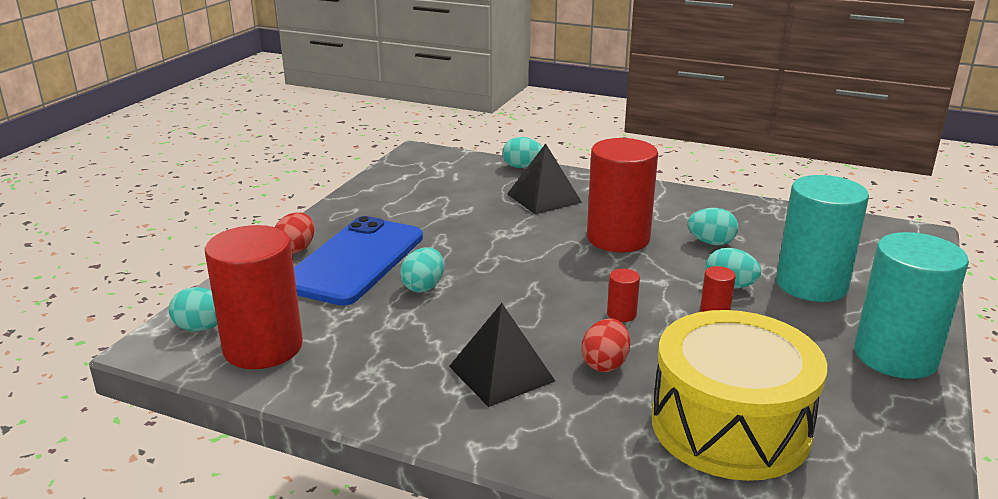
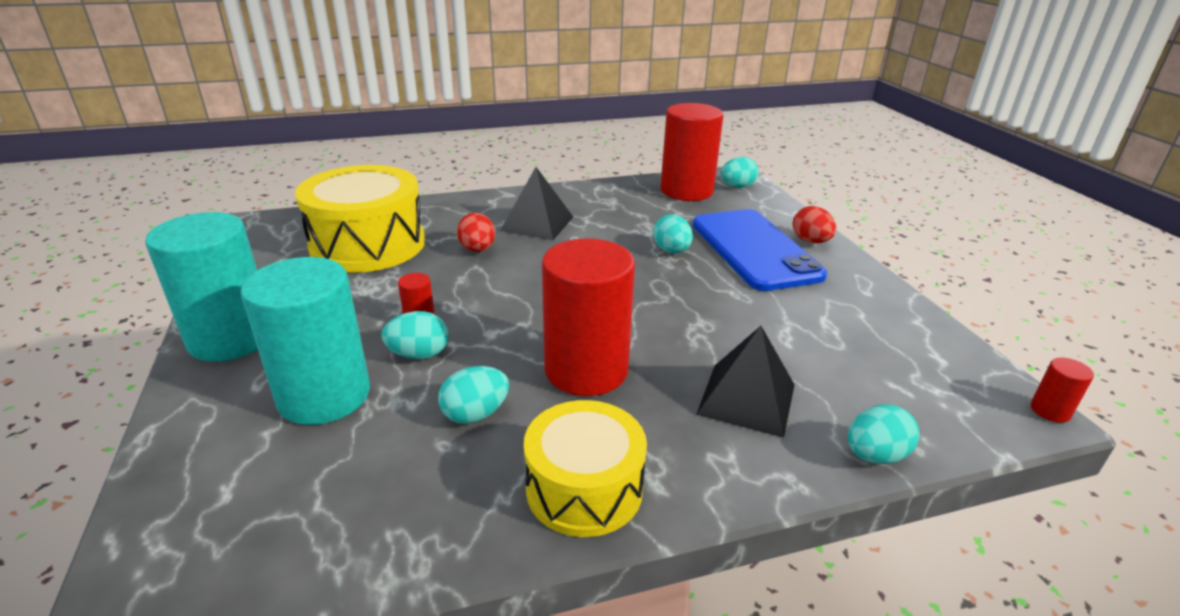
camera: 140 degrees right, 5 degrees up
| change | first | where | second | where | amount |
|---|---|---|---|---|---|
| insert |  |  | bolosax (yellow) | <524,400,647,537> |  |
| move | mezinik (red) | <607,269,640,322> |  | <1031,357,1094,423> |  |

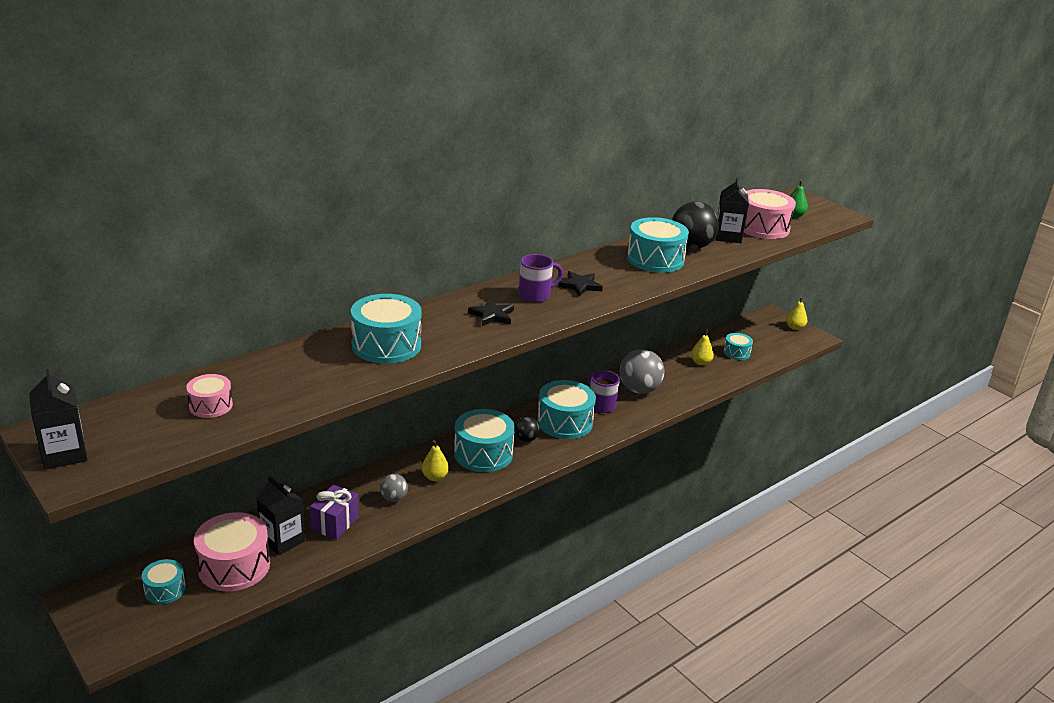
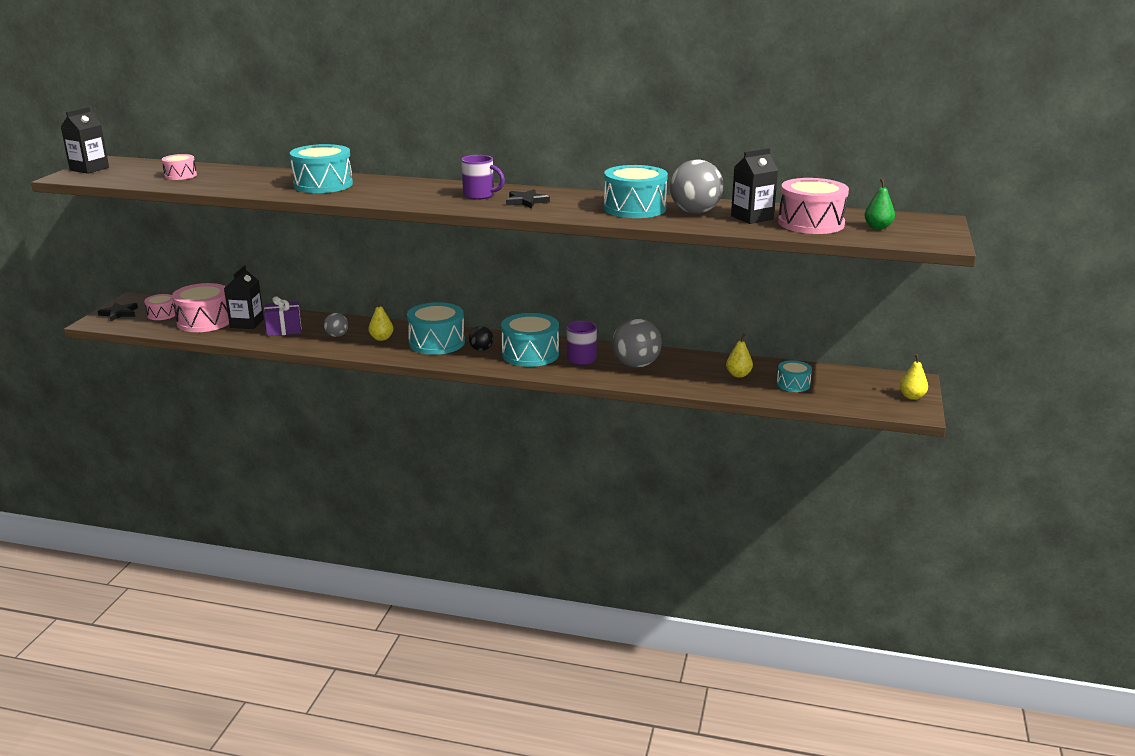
camera: 55 degrees right, 5 degrees down
| change | first | where | second | where | amount |
|---|---|---|---|---|---|
| move | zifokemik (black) | <468,298,514,326> |  | <98,303,138,321> |  |
| recolor | bolosax (turquoise) | <141,559,186,604> | bolosax (pink) | <144,294,175,320> |  |
| recolor | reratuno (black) | <672,201,719,249> | reratuno (grey) | <670,159,724,214> |  |

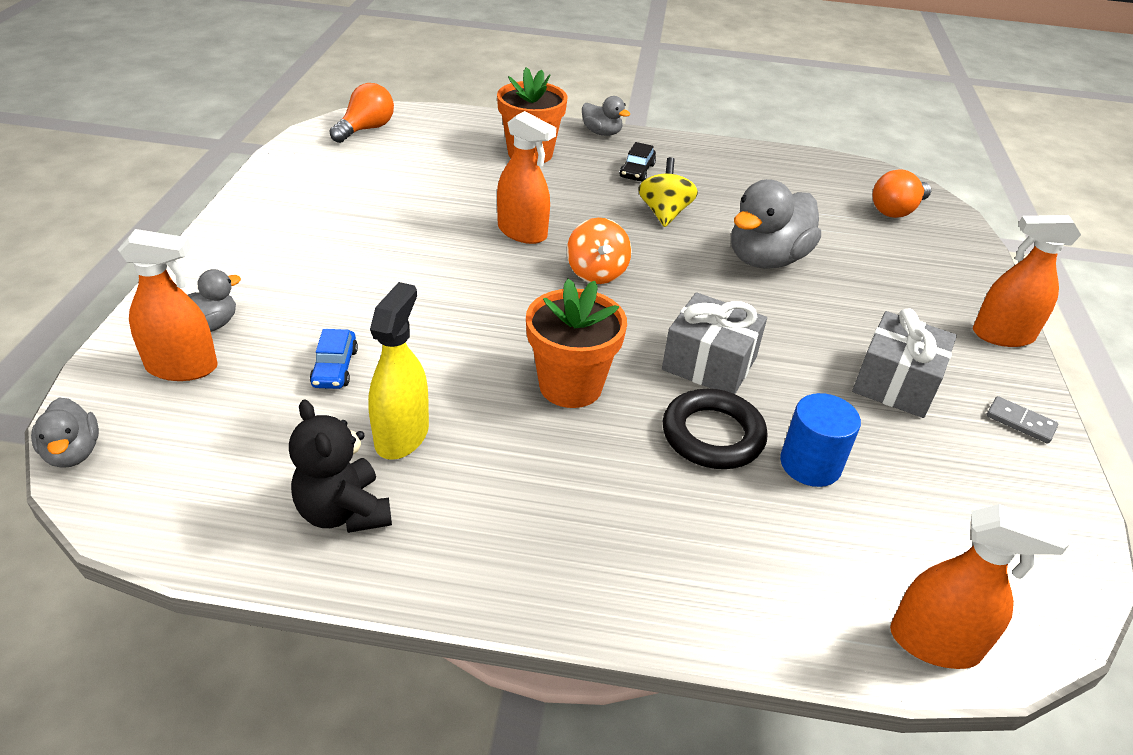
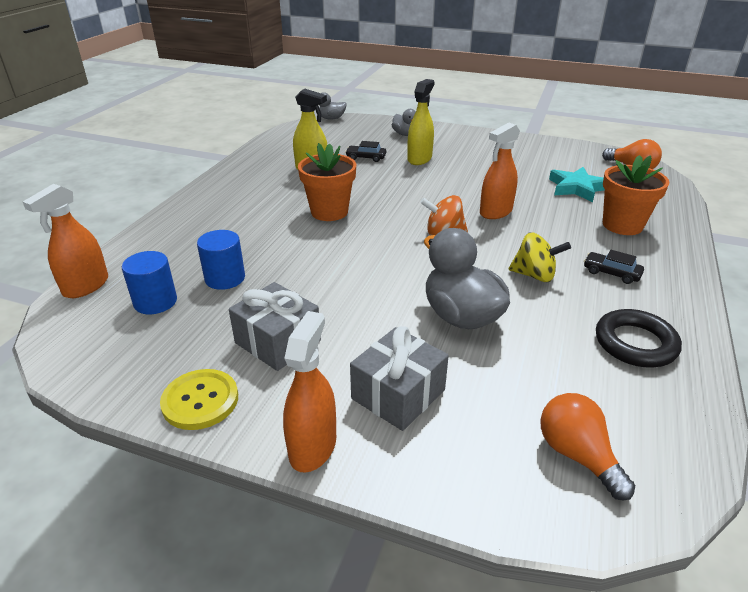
camera: 105 degrees right, 5 degrees down
| change | first | where | second | where | amount |
|---|---|---|---|---|---|
| delete | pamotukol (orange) | <118,229,218,381> |  |  |  |
| delete | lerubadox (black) | <289,399,392,533> |  |  |  |
| delete | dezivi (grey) | <582,96,630,136> |  |  |  |
| insert |  |  | mezinik (blue) | <122,251,177,315> |  |
| insert |  |  | pamotukol (yellow) | <407,79,434,165> |  |
| insert |  |  | zifokemik (turquoise) | <549,167,605,202> |  |
| move | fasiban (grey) | <662,292,767,394> |  | <350,326,449,431> |  |
| move | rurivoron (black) | <663,389,768,469> |  | <596,309,682,368> |  |
| replace | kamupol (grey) | <986,396,1058,444> | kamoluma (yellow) | <160,369,238,430> |  |
| recolor | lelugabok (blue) | <310,329,358,389> | lelugabok (black) | <345,141,386,162> |  |

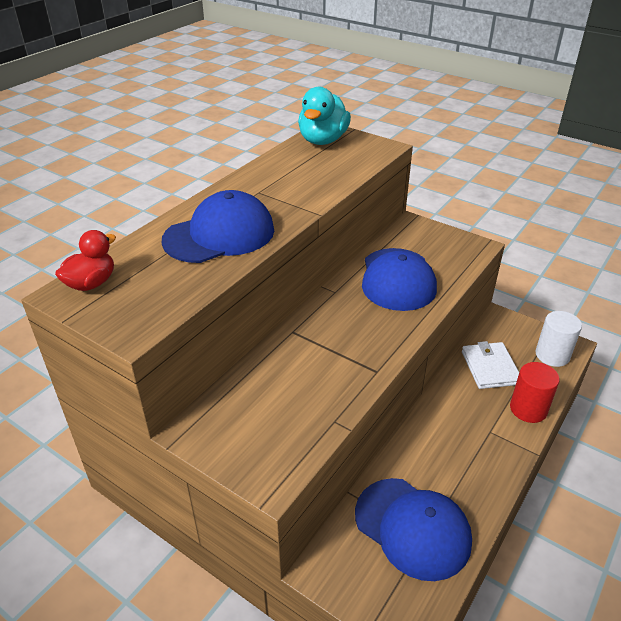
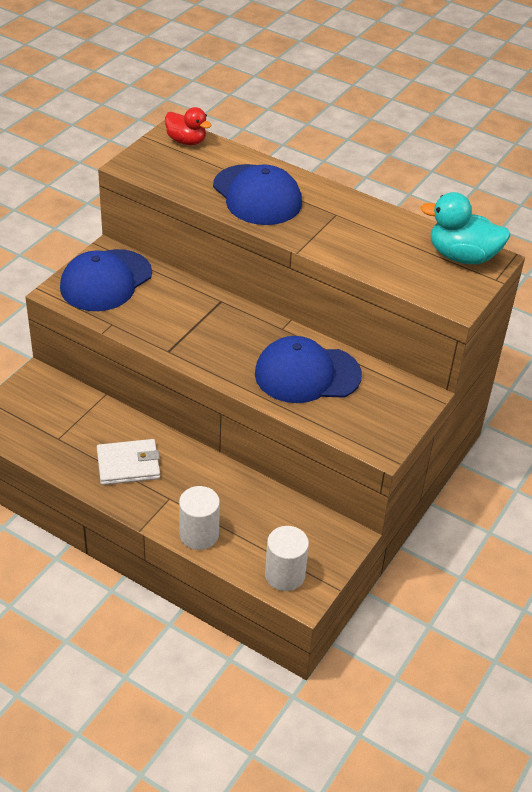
camera: 85 degrees right, 5 degrees up
| change | first | where | second | where | amount |
|---|---|---|---|---|---|
| move | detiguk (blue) | <355,478,472,581> |  | <60,249,152,311> |  |
| move | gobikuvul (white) | <462,341,519,389> |  | <97,439,160,485> |  |
| recolor | mezinik (red) | <510,362,560,423> | mezinik (white) | <179,486,220,550> |  |

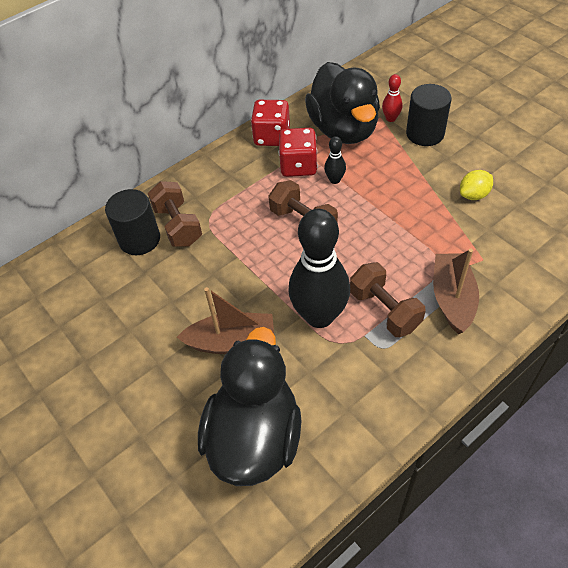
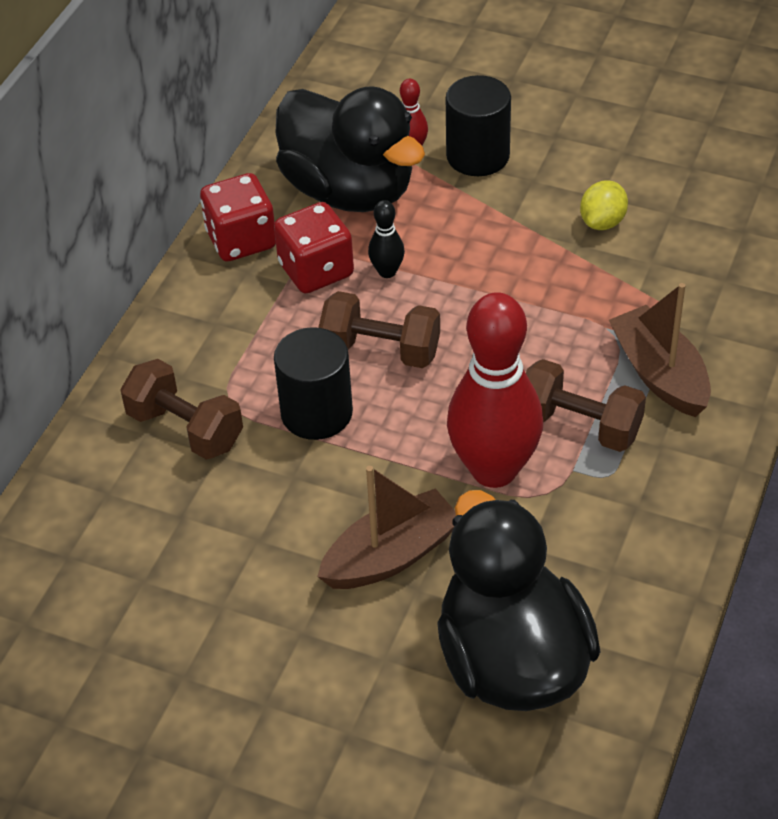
camera: 30 degrees left, 5 degrees down
| change | first | where | second | where | amount |
|---|---|---|---|---|---|
| move | mezinik (black) | <105,189,160,255> |  | <274,327,353,440> |  |
| recolor | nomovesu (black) | <288,209,350,328> | nomovesu (red) | <447,292,543,488> |  |

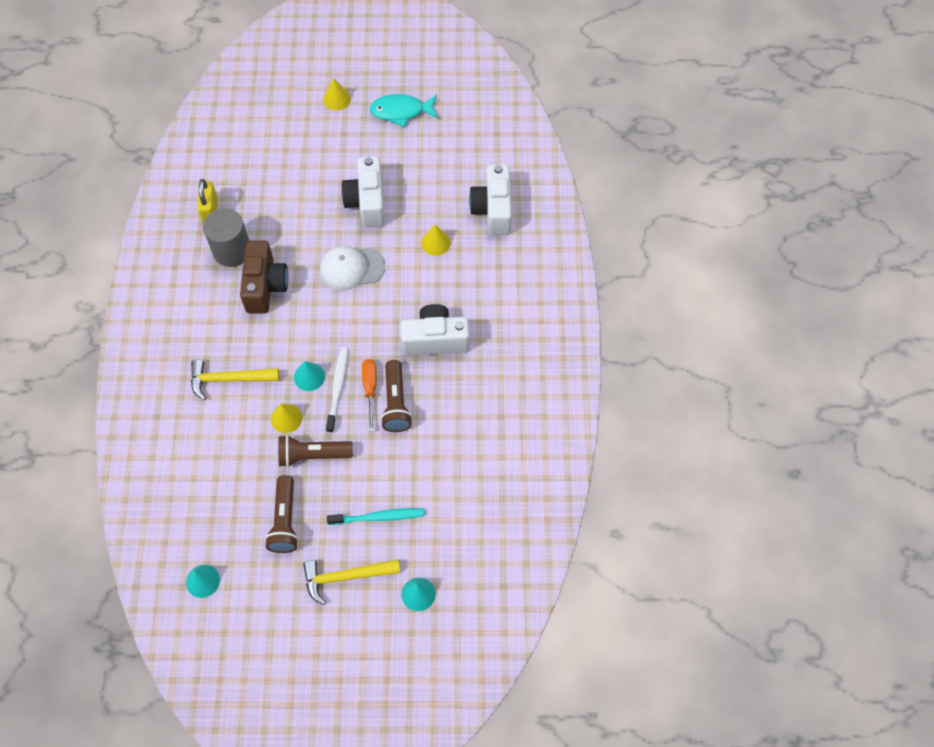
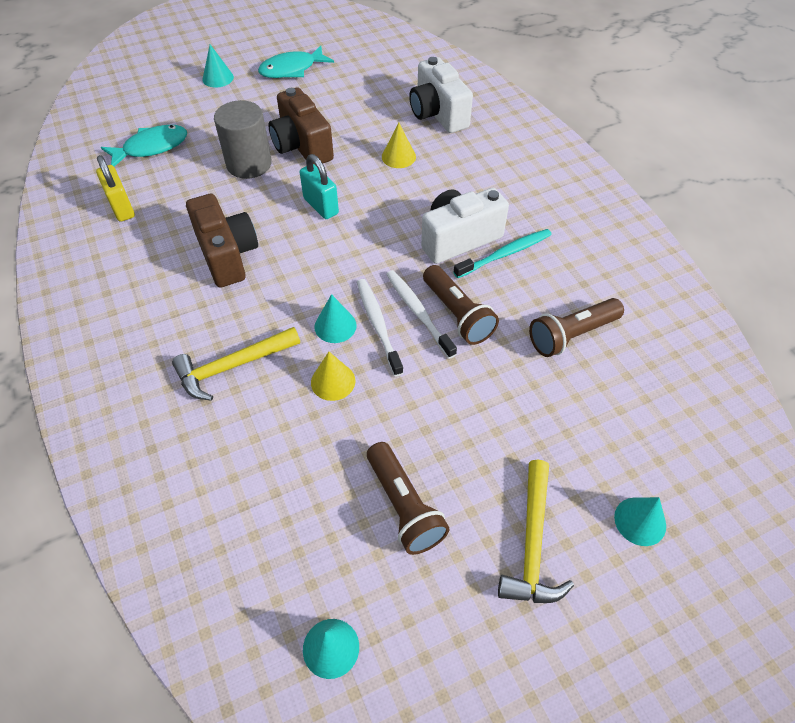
camera: 25 degrees left, 10 degrees down
| change | first | where | second | where | amount |
|---|---|---|---|---|---|
| insert |  |  | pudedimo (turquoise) | <101,125,187,167> |  |
| move | mezinik (grey) | <203,208,249,267> |  | <214,100,272,179> |  |
| move | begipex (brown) | <278,435,353,467> |  | <529,298,624,357> |  |
| move | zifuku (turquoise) | <327,508,425,525> |  | <453,229,552,278> |  |
| replace | detiguk (white) | <320,246,385,291> | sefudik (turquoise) | <300,154,339,219> |  |
| replace | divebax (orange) | <362,359,377,432> | zifuku (white) | <386,270,457,359> |  |
| recolor | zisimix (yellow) | <323,78,351,111> | zisimix (turquoise) | <203,45,234,88> |  |
| recolor | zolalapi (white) | <341,156,385,228> | zolalapi (brown) | <268,88,334,165> |  |
| rotate | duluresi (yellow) | <303,560,400,605> |  | <498,459,574,603> | 45 degrees counterclockwise |

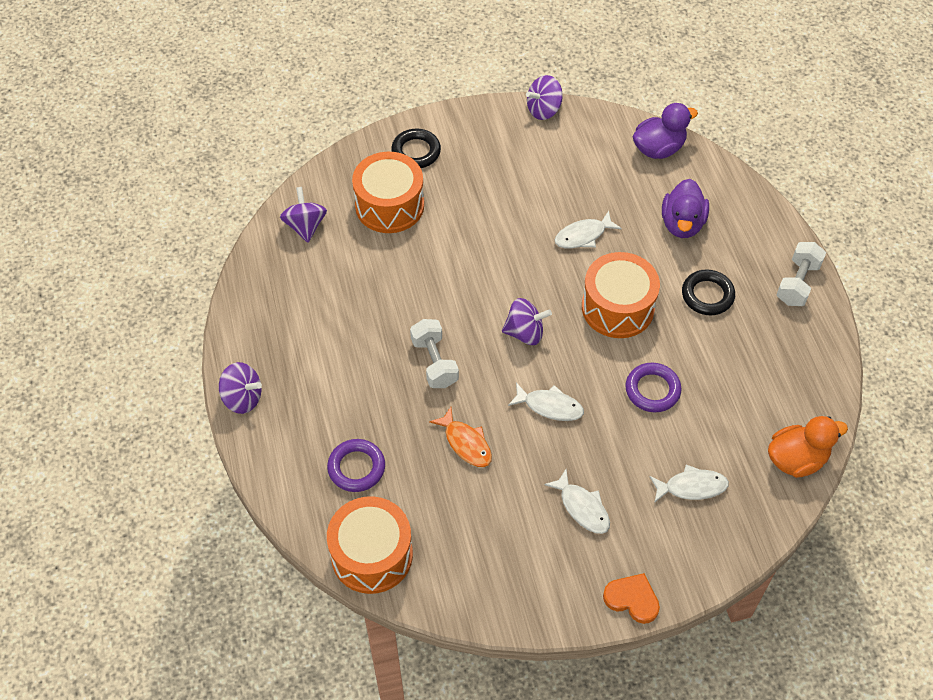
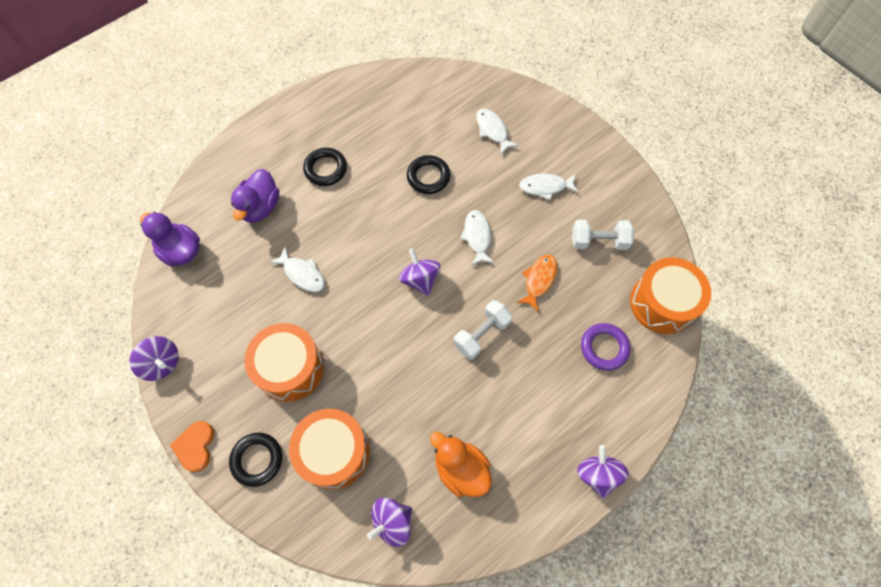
camera: 115 degrees left, 10 degrees up
| change | first | where | second | where | amount |
|---|---|---|---|---|---|
| move | bolosax (orange) | <582,252,660,338> |  | <244,323,324,402> |  |
| move | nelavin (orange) | <603,573,660,624> |  | <170,421,214,472> |  |
| move | dezivi (orange) | <768,416,848,478> |  | <430,432,492,497> |  |
| move | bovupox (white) | <777,242,826,306> |  | <572,220,634,250> |  |
| recolor | rurivoron (purple) | <625,363,682,412> | rurivoron (black) | <407,155,450,194> |  |
| rotate | pudedimo (white) | <544,469,610,534> |  | <519,174,579,200> | 120 degrees counterclockwise |
| rotate | dezivi (purple) | <662,179,709,238> |  | <231,169,279,223> | 120 degrees clockwise |

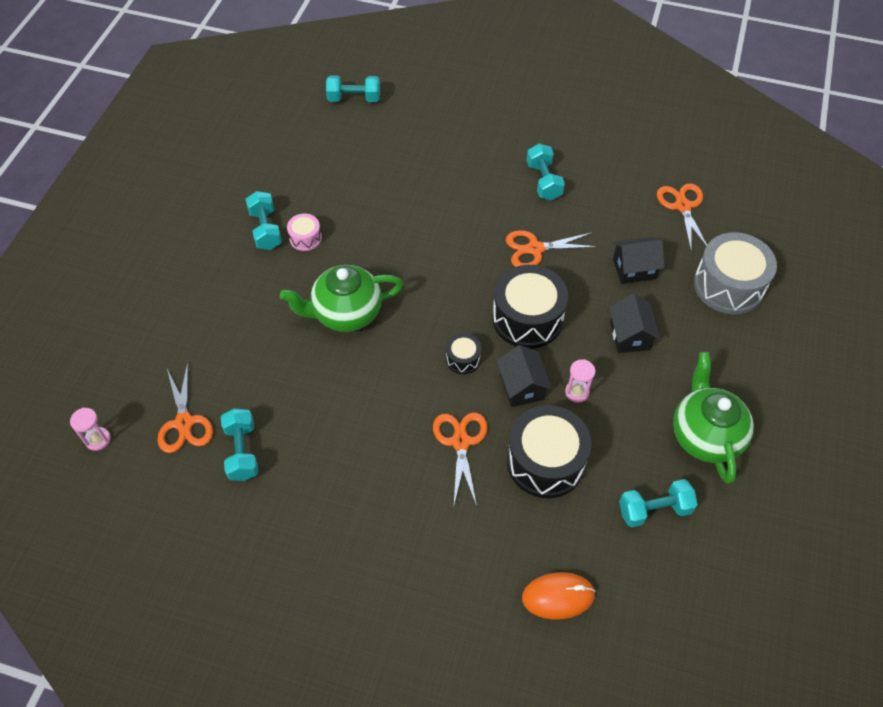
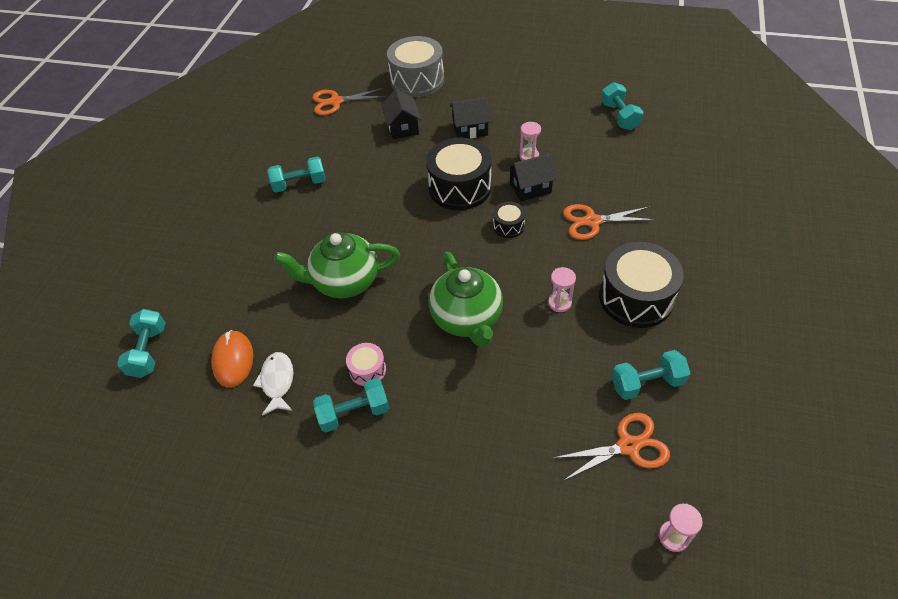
camera: 90 degrees left, 5 degrees down
| change | first | where | second | where | amount |
|---|---|---|---|---|---|
| delete | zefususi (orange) | <506,230,598,267> |  |  |  |
| insert |  |  | pudedimo (white) | <253,352,293,416> |  |
| insert |  |  | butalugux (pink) | <548,267,576,312> |  |
| move | bolosax (black) | <507,405,591,498> |  | <599,242,684,328> |  |
| move | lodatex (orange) | <522,572,596,620> |  | <211,330,253,388> |  |
| move | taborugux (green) | <673,352,754,483> |  | <274,232,400,298> |  |

